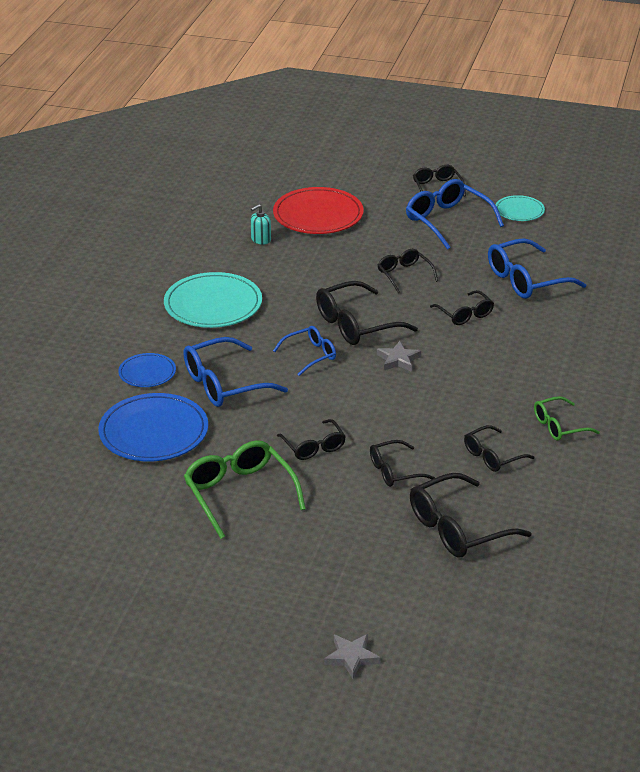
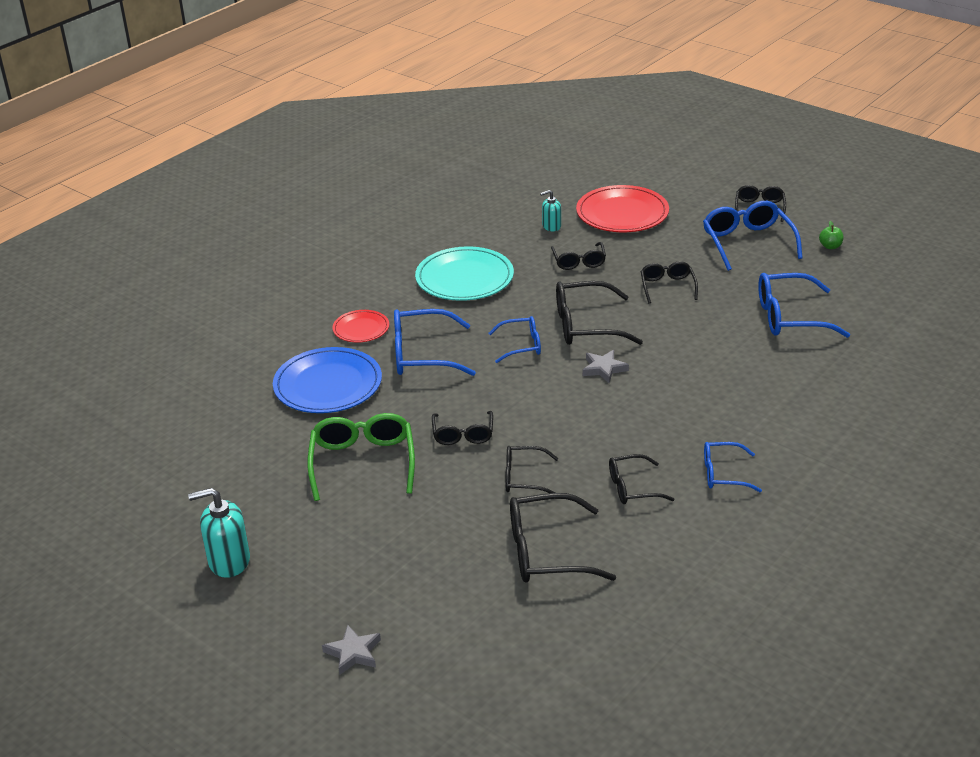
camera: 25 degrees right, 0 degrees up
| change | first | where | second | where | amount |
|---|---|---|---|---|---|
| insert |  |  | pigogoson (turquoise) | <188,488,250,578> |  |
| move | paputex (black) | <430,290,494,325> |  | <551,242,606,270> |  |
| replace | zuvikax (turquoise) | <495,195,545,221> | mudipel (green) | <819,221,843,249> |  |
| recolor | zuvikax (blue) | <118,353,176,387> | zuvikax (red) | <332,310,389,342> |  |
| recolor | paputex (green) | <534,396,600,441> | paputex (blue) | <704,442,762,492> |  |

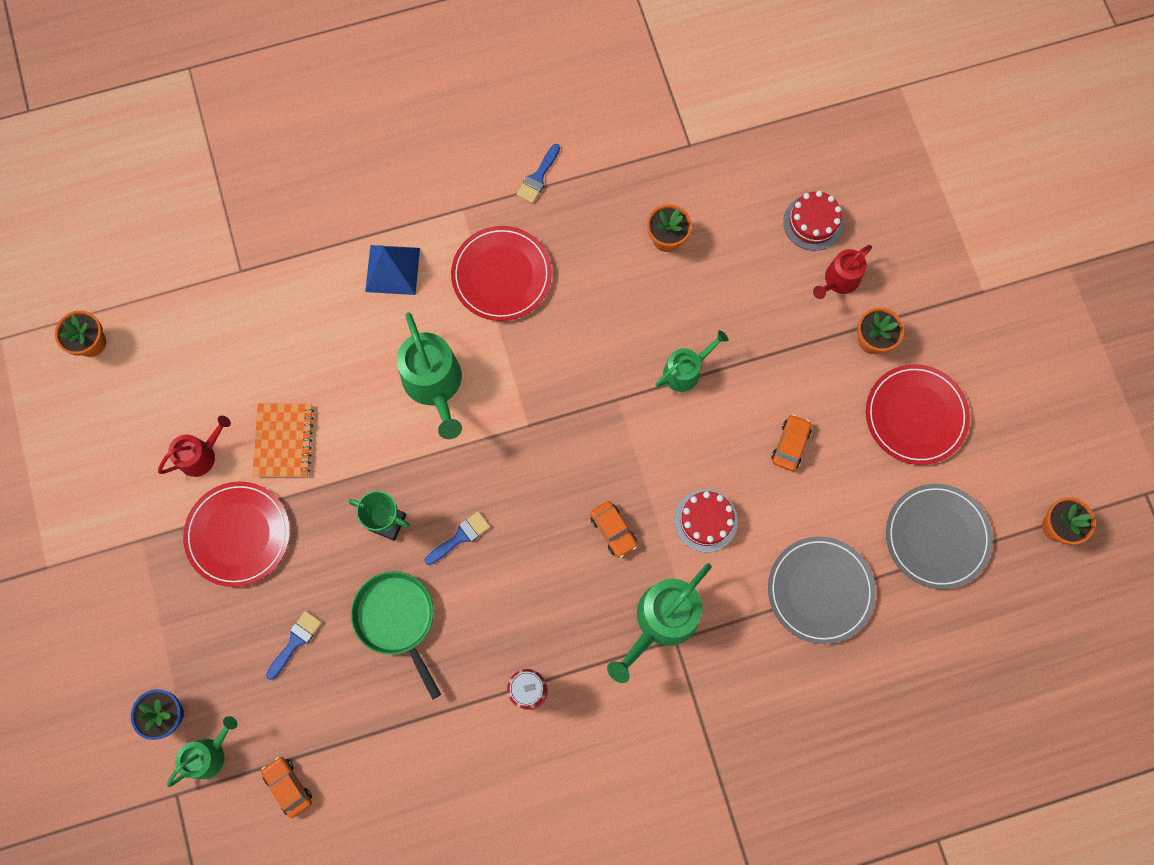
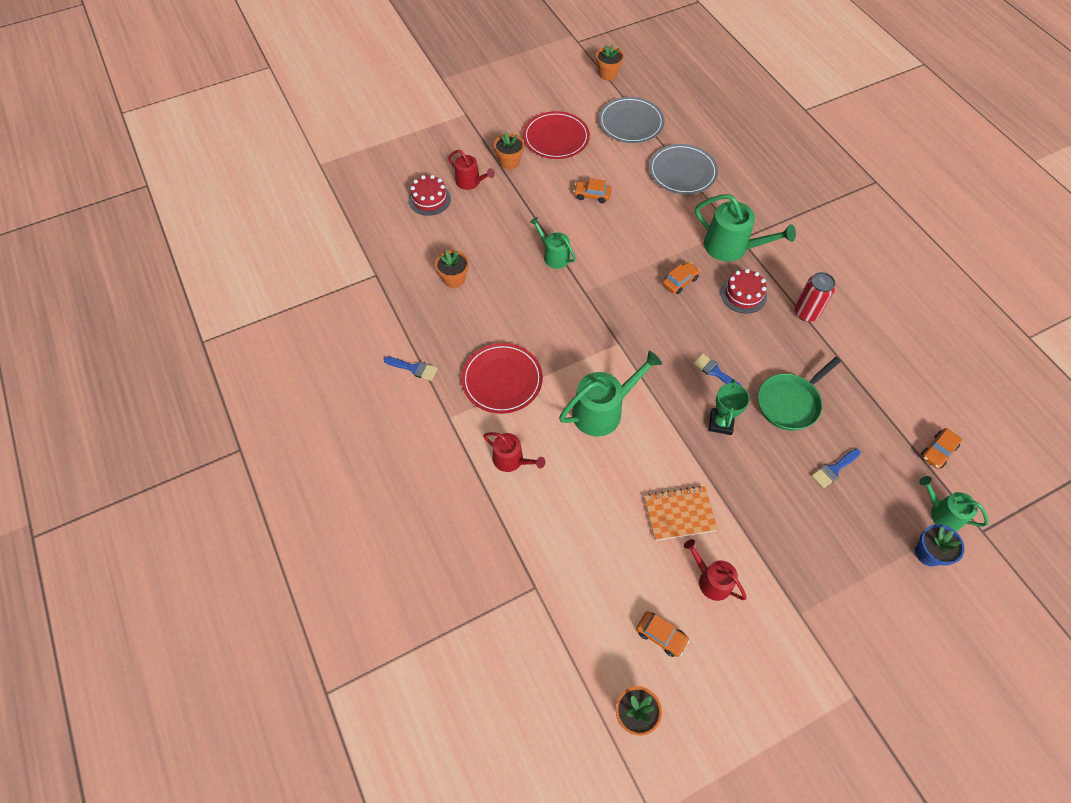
camera: 100 degrees left, 15 degrees down
| change | first | where | second | where | amount |
|---|---|---|---|---|---|
| delete | zuvikax (red) | <183,481,290,587> |  |  |  |
| insert |  |  | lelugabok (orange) | <636,611,690,657> |  |
| move | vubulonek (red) | <674,489,738,553> |  | <721,269,767,314> |  |
| replace | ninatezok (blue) | <365,245,420,295> | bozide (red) | <483,432,545,472> |  |
| rotate | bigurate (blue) | <266,611,322,680> |  | <812,449,861,488> | 60 degrees counterclockwise |

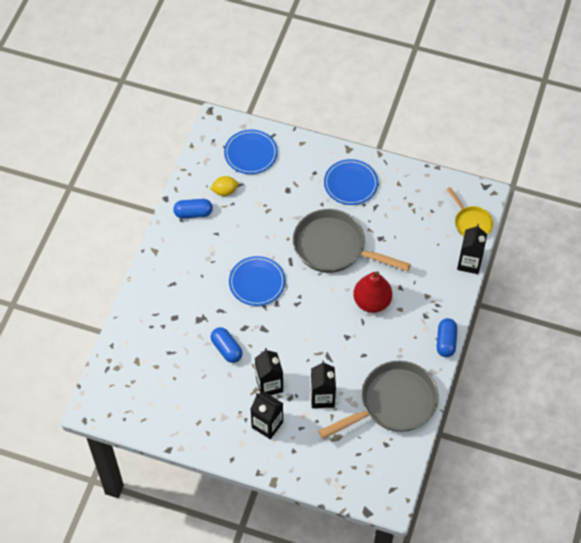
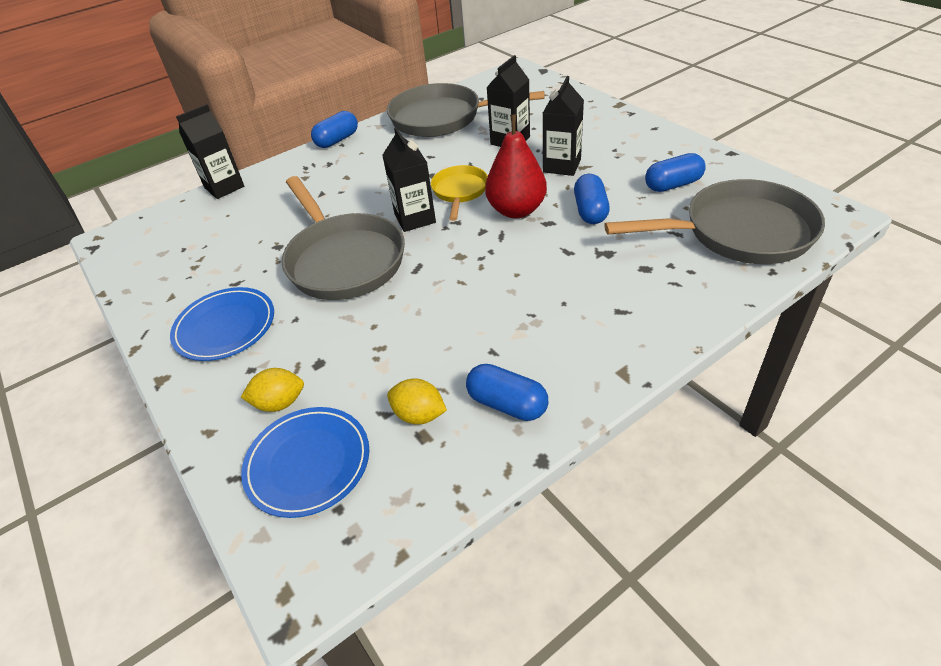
camera: 140 degrees left, 15 degrees down
| change | first | where | second | where | amount |
|---|---|---|---|---|---|
| delete | zuvikax (blue) | <229,256,285,306> |  |  |  |
| insert |  |  | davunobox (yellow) | <241,368,304,412> |  |
| insert |  |  | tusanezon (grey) | <604,179,825,264> |  |
| insert |  |  | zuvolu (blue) | <645,153,706,192> |  |
| move | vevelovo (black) | <251,391,283,439> |  | <382,127,436,232> |  |
| move | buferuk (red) | <353,271,392,313> |  | <485,115,547,218> |  |
| move | tusanezon (yellow) | <447,187,493,237> |  | <431,165,488,221> |  |

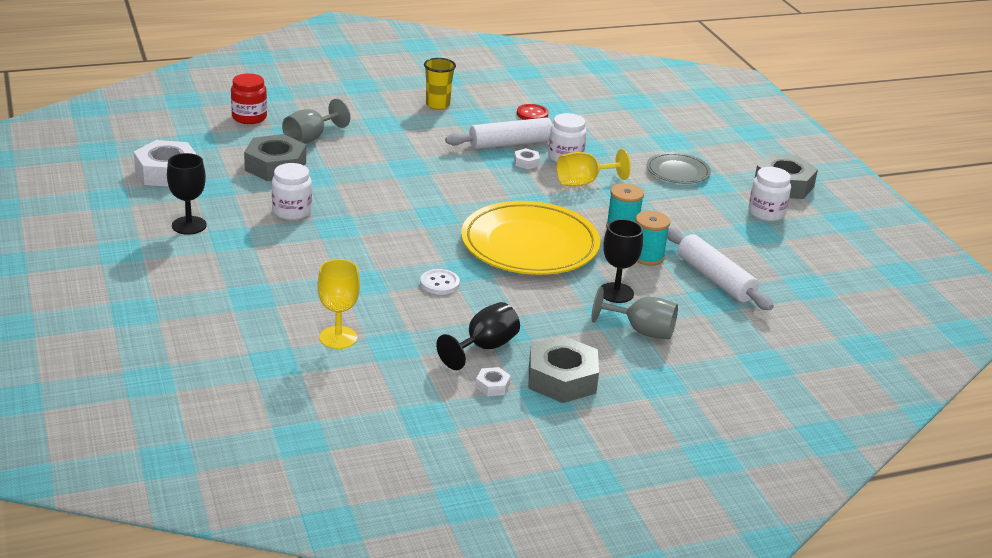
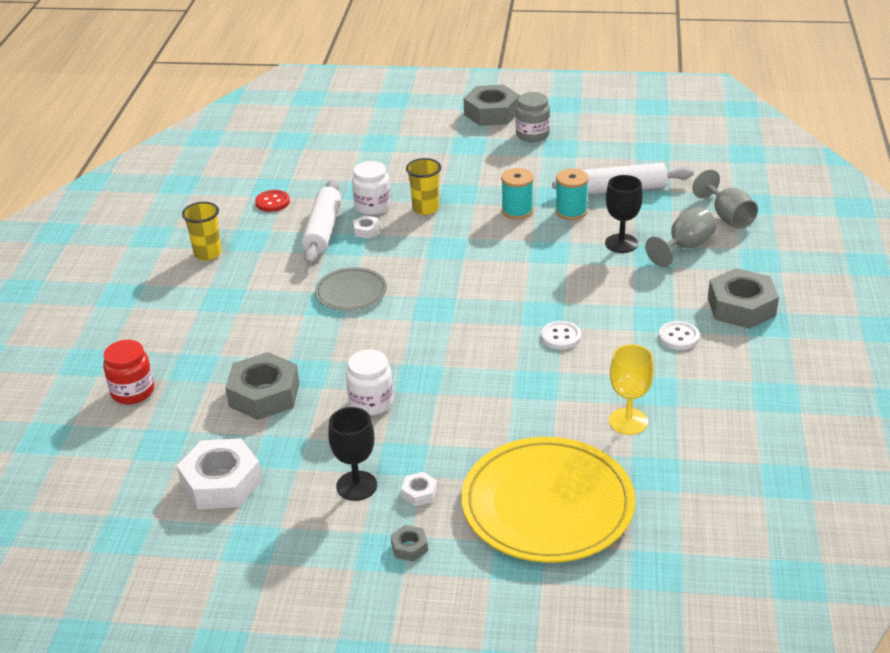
camera: 60 degrees left, 5 degrees up
| change | first | where | second | where | amount |
|---|---|---|---|---|---|
| insert |  |  | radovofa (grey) | <391,525,428,561> |  |
| move | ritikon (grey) | <282,99,350,144> |  | <692,169,758,229> |  |
| move | zuvikax (yellow) | <461,201,600,275> |  | <461,437,635,563> |  |
| move | radovofa (white) | <476,367,511,396> |  | <401,472,437,506> |  |
| move | zuvikax (grey) | <647,152,711,184> |  | <315,267,387,311> |  |
| replace | ritikon (black) | <436,302,520,370> | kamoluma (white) | <659,321,700,350> |  |
| replace | ritikon (yellow) | <557,149,631,186> | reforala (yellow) | <406,158,441,215> |  |
| recolor | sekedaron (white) | <749,167,791,221> | sekedaron (grey) | <515,92,550,142> |  |

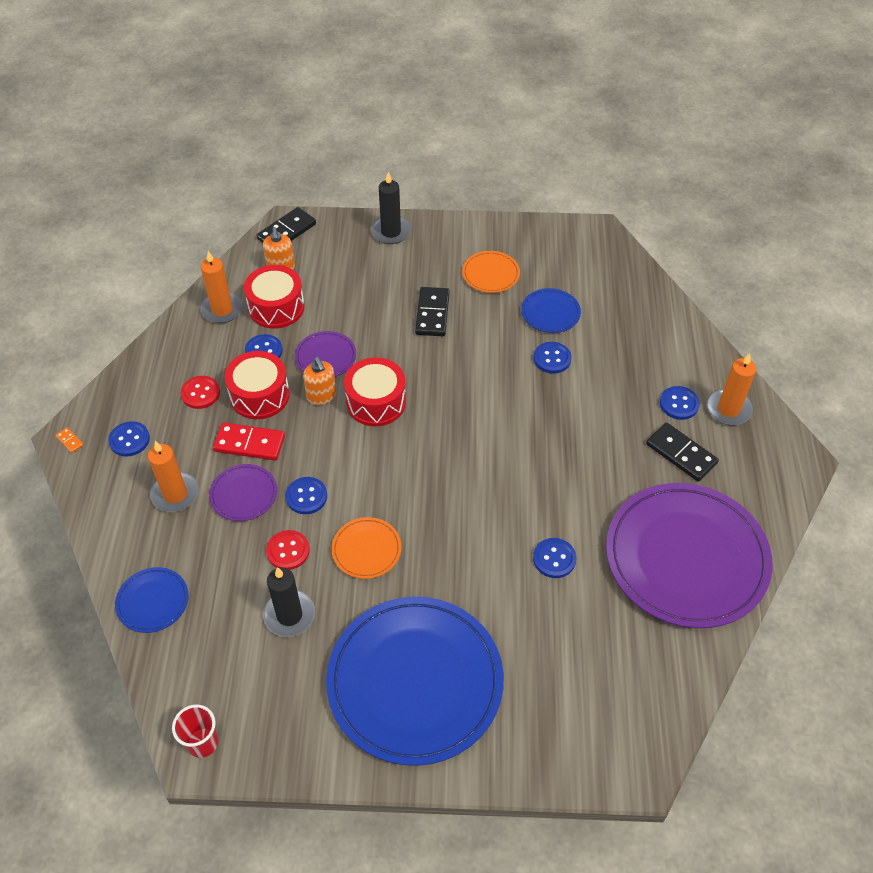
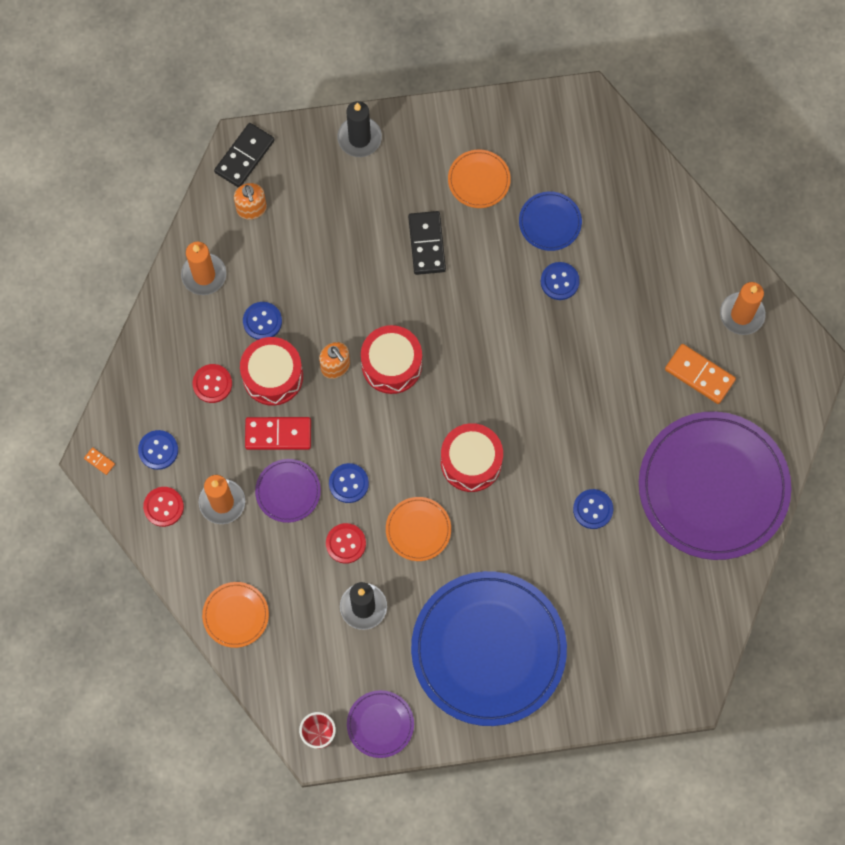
camera: 10 degrees left, 20 degrees up
| change | first | where | second | where | amount |
|---|---|---|---|---|---|
| delete | kamoluma (blue) | <660,386,700,420> |  |  |  |
| insert |  |  | kamoluma (red) | <143,487,184,527> |  |
| move | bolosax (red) | <244,265,305,329> |  | <441,423,503,492> |  |
| move | zuvikax (purple) | <295,331,356,377> |  | <347,690,414,758> |  |
| recolor | zuvikax (blue) | <115,567,189,633> | zuvikax (orange) | <202,582,269,648> |  |
| recolor | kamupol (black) | <646,423,719,482> | kamupol (orange) | <665,344,736,404> |  |

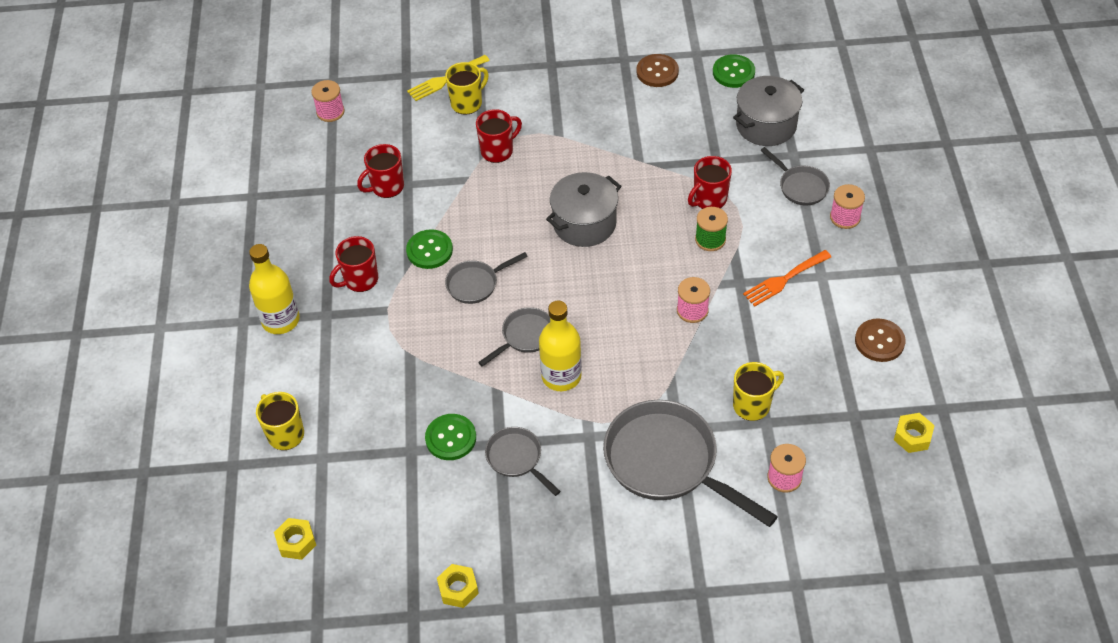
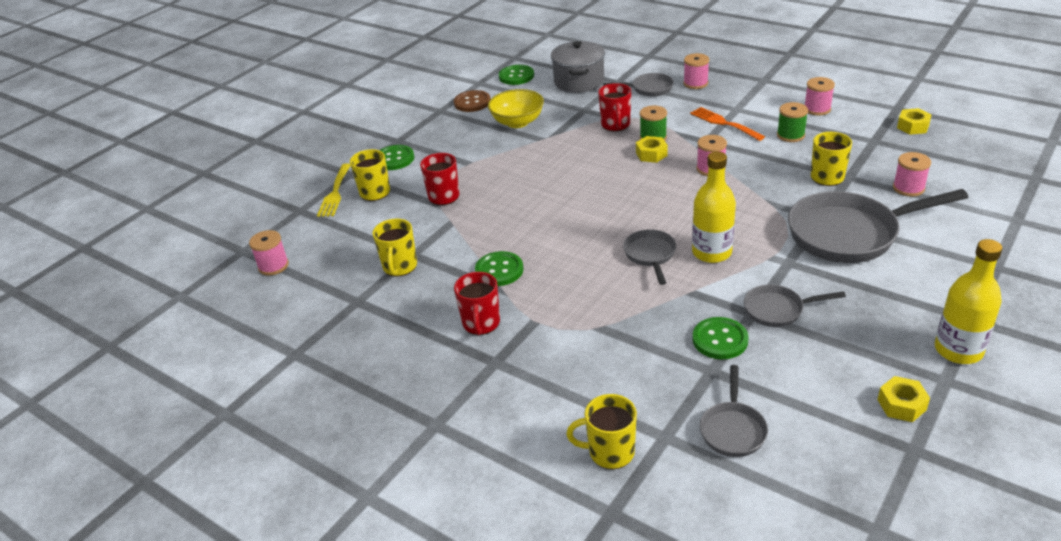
camera: 50 degrees left, 15 degrees down
| change | first | where | second | where | amount |
|---|---|---|---|---|---|
| delete | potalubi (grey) | <546,172,621,247> |  |  |  |
| insert |  |  | kamoluma (green) | <380,145,414,170> |  |
| insert |  |  | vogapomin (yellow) | <488,89,544,128> |  |
| insert |  |  | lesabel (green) | <777,102,808,142> |  |
| move | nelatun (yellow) | <249,244,300,334> |  | <935,239,1002,364> |  |
| move | radovofa (yellow) | <274,518,316,560> |  | <636,136,668,163> |  |
| move | tusanezon (grey) | <445,252,528,304> |  | <700,365,768,457> |  |
| replace | kamoluma (brown) | <855,318,905,362> | lesabel (pink) | <805,77,835,116> |  |
| recolor | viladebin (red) | <357,144,404,198> | viladebin (yellow) | <372,219,417,277> |  |
| rotate | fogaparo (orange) | <743,250,831,307> |  | <690,107,765,141> | 135 degrees clockwise |

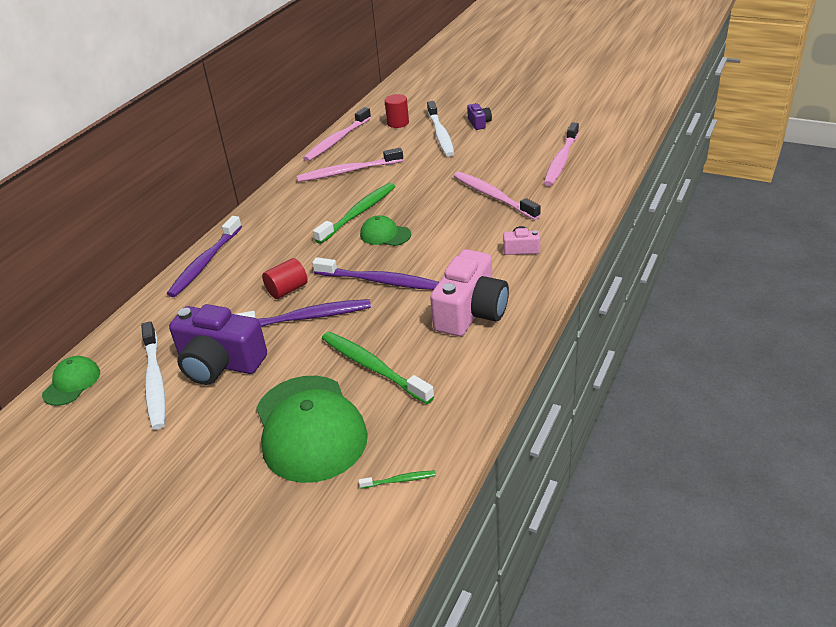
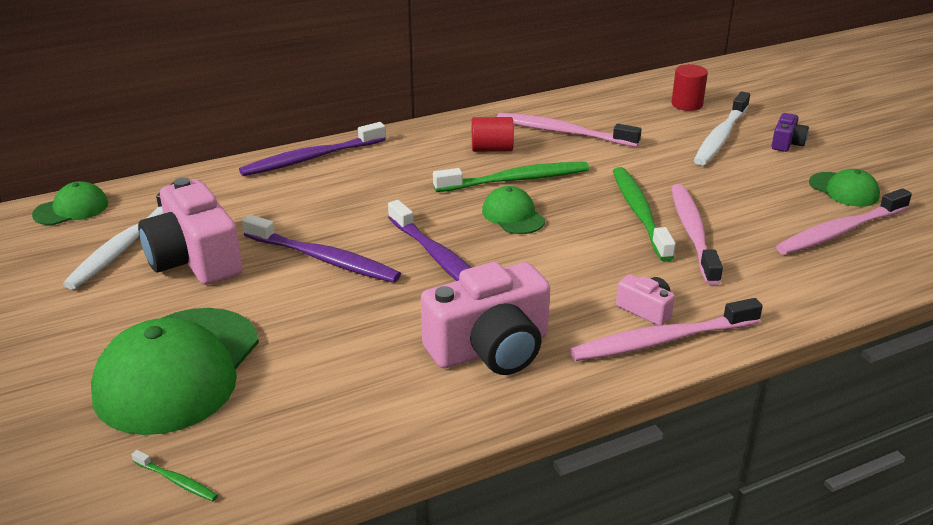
camera: 35 degrees right, 5 degrees down
| change | first | where | second | where | amount |
|---|---|---|---|---|---|
| insert |  |  | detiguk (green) | <809,169,880,207> |  |
| move | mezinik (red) | <262,258,308,299> |  | <472,117,514,152> |  |
| move | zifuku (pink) | <303,107,371,161> |  | <570,298,763,361> |  |
| move | zifuku (green) | <322,332,434,404> |  | <613,167,676,262> |  |
| recolor | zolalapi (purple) | <169,304,267,385> | zolalapi (pink) | <138,177,242,285> |  |

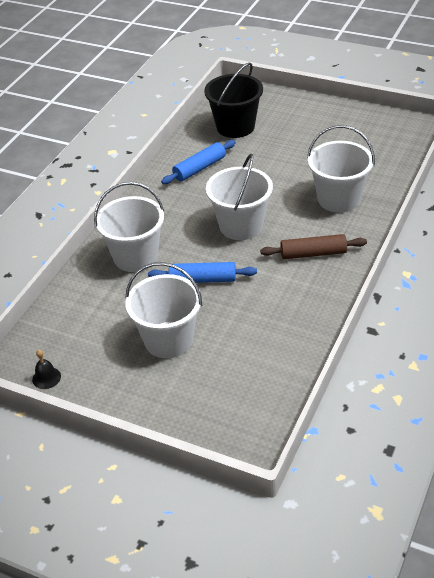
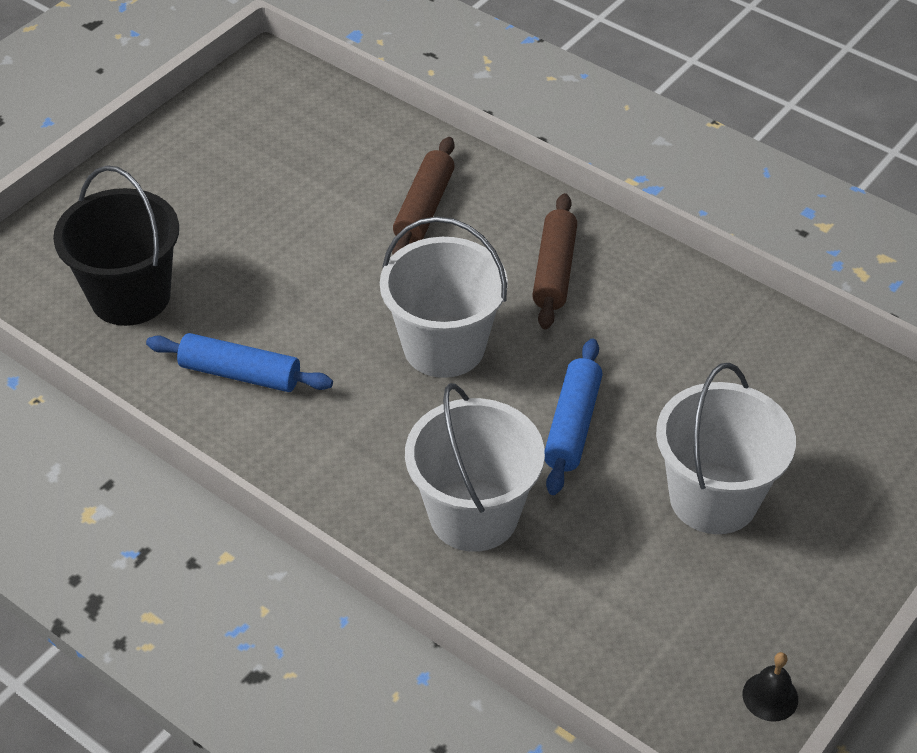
camera: 80 degrees left, 5 degrees up
| change | first | where | second | where | amount |
|---|---|---|---|---|---|
| replace | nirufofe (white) | <307,125,375,213> | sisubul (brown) | <392,137,455,254> |  |
| rotate | sisubul (blue) | <161,140,236,184> |  | <146,333,333,392> | 45 degrees counterclockwise |

